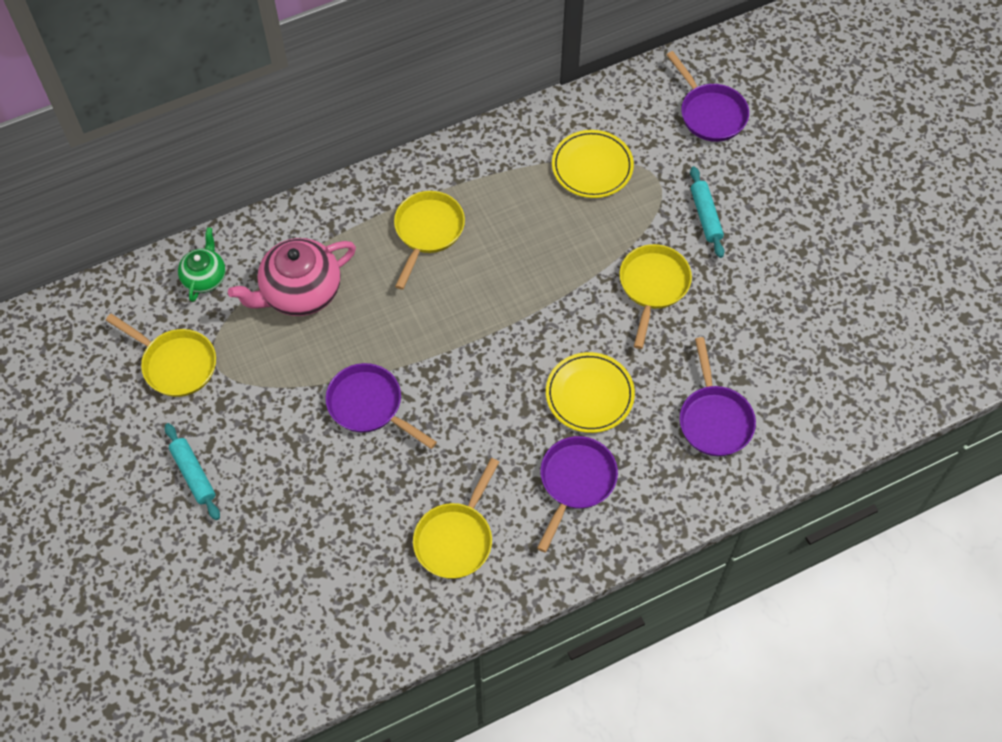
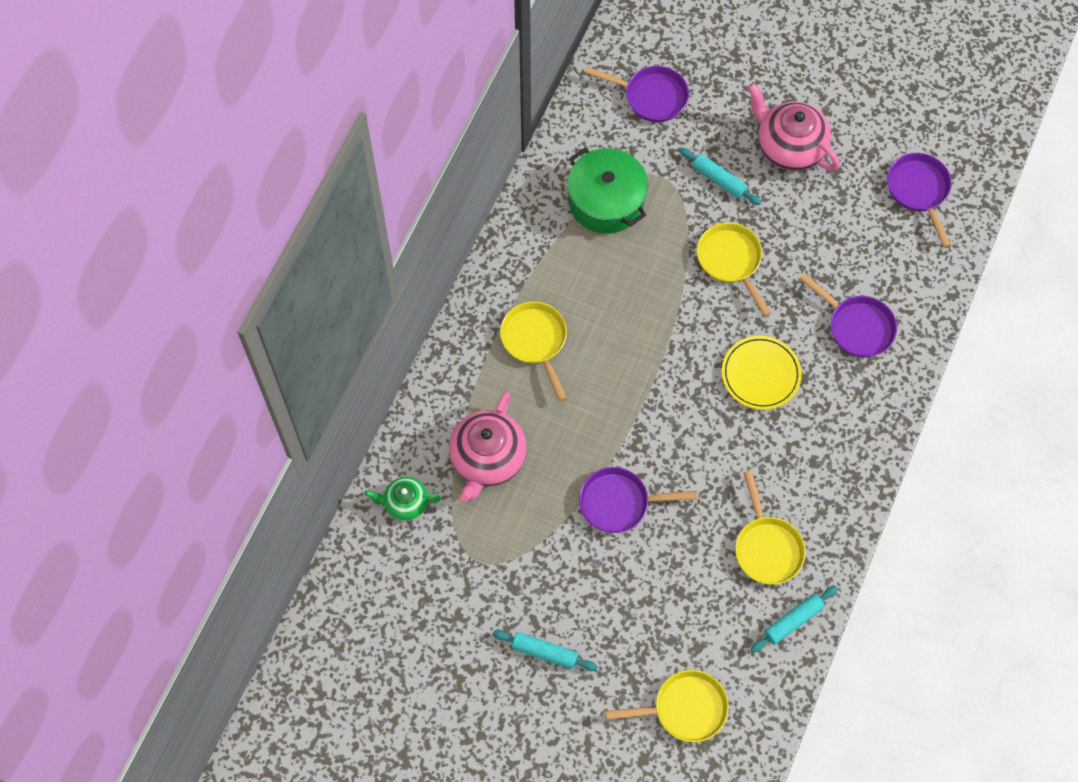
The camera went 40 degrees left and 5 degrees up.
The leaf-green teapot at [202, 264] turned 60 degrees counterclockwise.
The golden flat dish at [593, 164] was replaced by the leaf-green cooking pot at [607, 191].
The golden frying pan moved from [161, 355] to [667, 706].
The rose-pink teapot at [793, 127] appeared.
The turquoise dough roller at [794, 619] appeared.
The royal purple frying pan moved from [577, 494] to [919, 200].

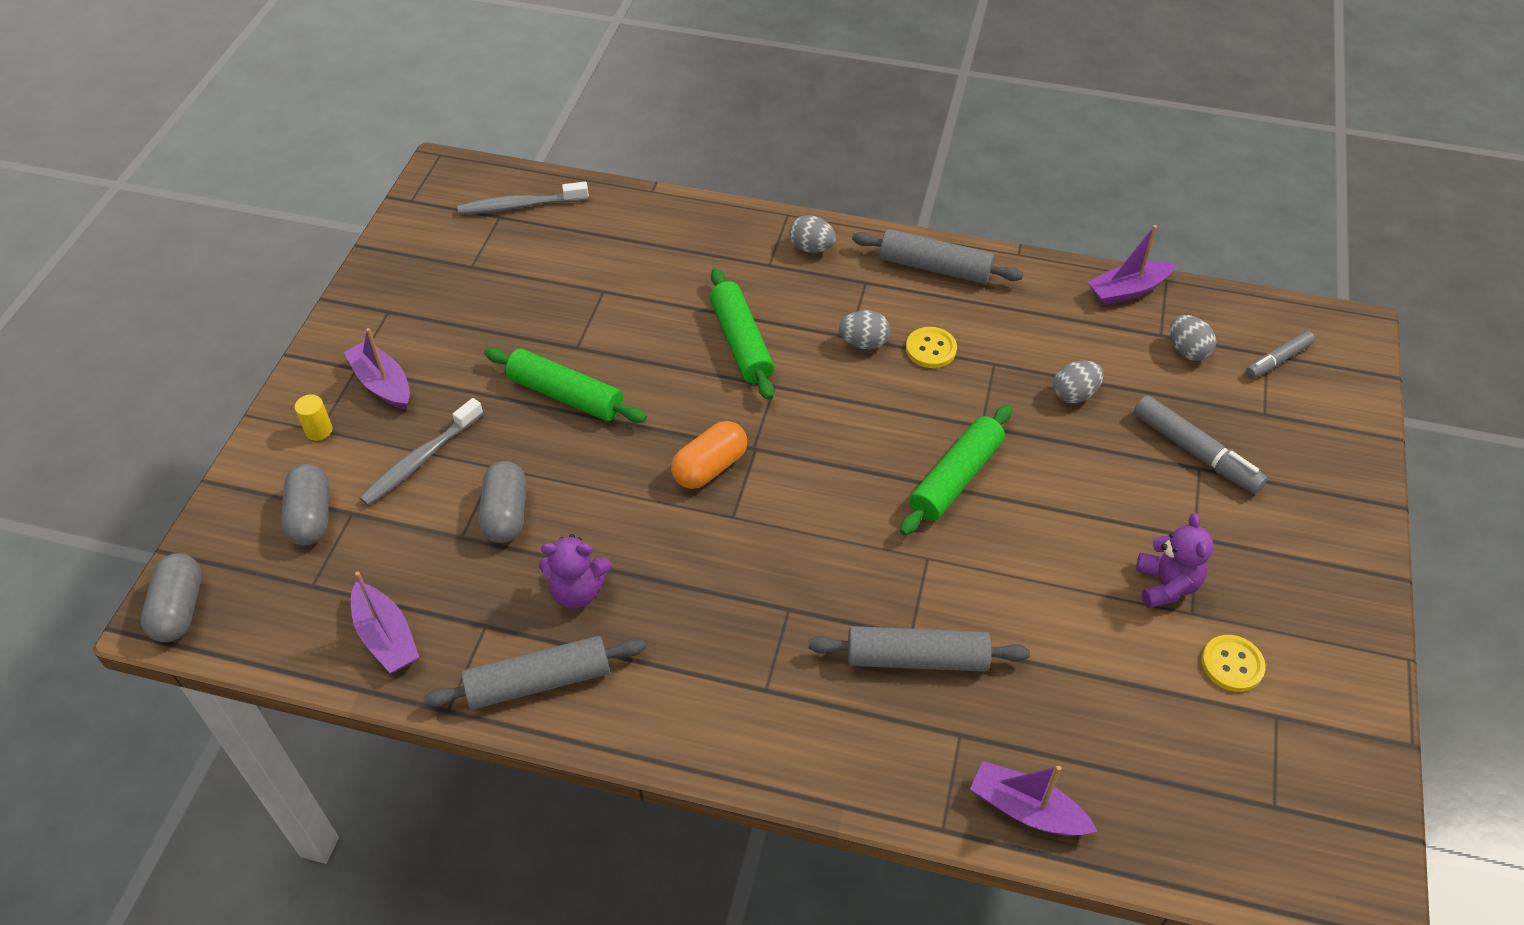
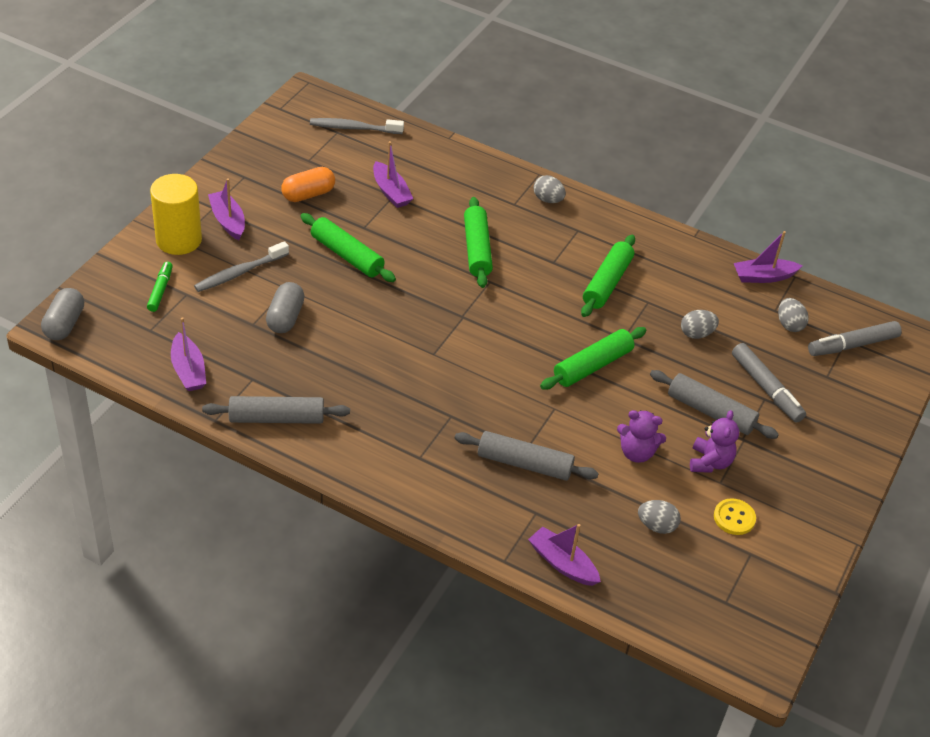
The camera went 10 degrees right and 5 degrees down.
The ash-grey pill shape at [305, 505] was replaced by the leaf-green marker pen at [160, 287].
The golden cylinder at [313, 418] changed to 2.46 times the size.
The orange pill shape moved from [709, 455] to [308, 184].
The royal purple boat at [393, 174] appeared.
The golden button at [931, 347] was replaced by the leaf-green dough roller at [608, 276].
The royal purple stuffed bear moved from [575, 571] to [641, 436].
The ash-grey egg moved from [864, 329] to [659, 517].
The ash-grey dough roller moved from [937, 256] to [714, 404].
The ash-grey marker pen at [1280, 354] changed to 1.58 times the size.

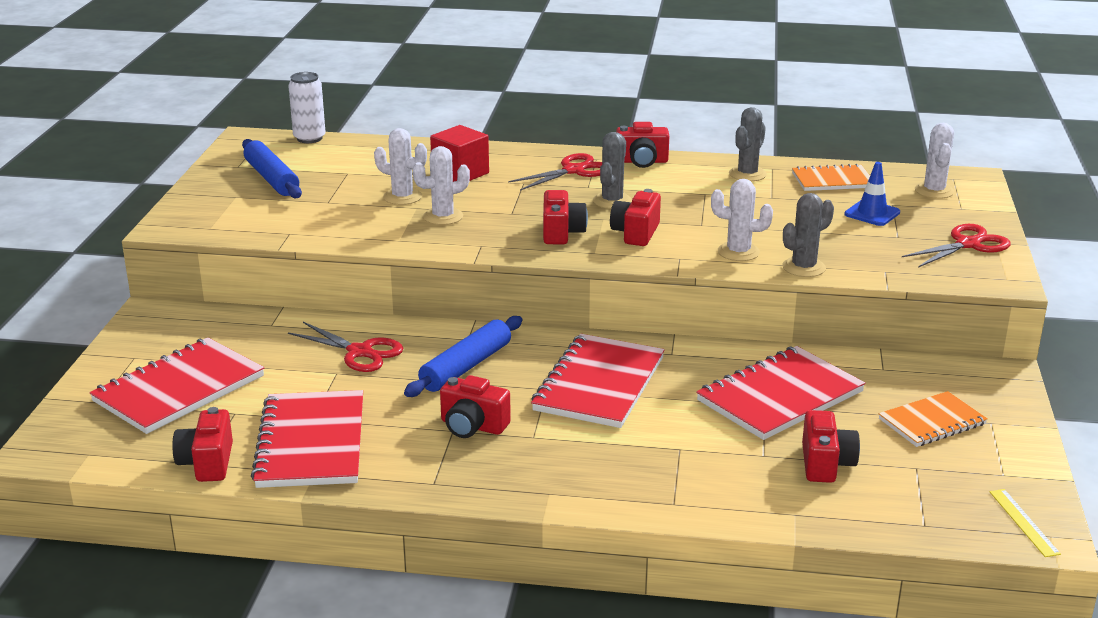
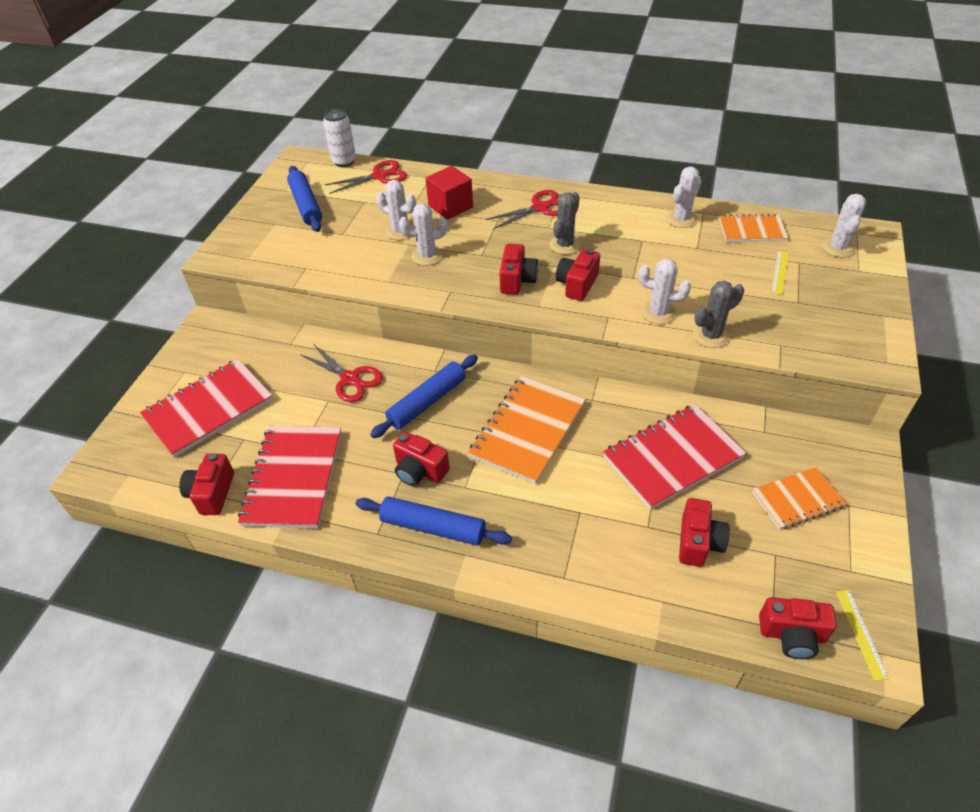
The camera went 10 degrees right and 20 degrees up.
The scarlet pair of scissors moved from [956, 246] to [365, 177].
The blue dough roller at [434, 521] appeared.
The scarlet notebook at [598, 381] became the orange notebook at [527, 430].
The ash-grey saguaro cactus at [748, 144] became the pure white saguaro cactus at [684, 197].
The scarlet compact camera moved from [642, 145] to [798, 628].
The blue safety cone at [872, 194] was replaced by the golden measuring stick at [780, 273].

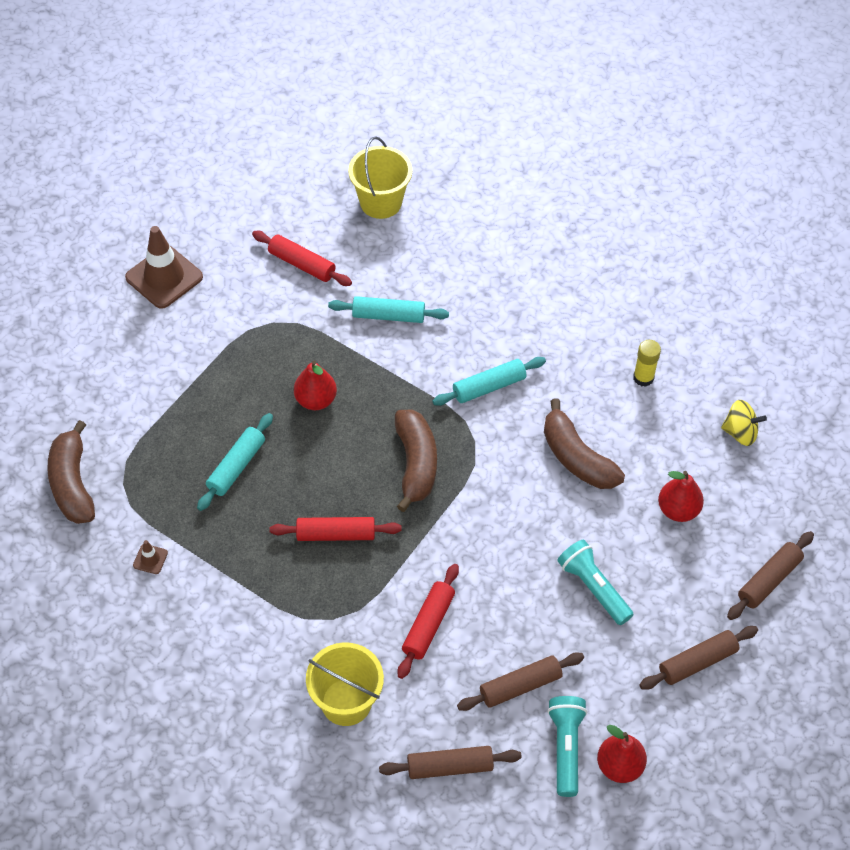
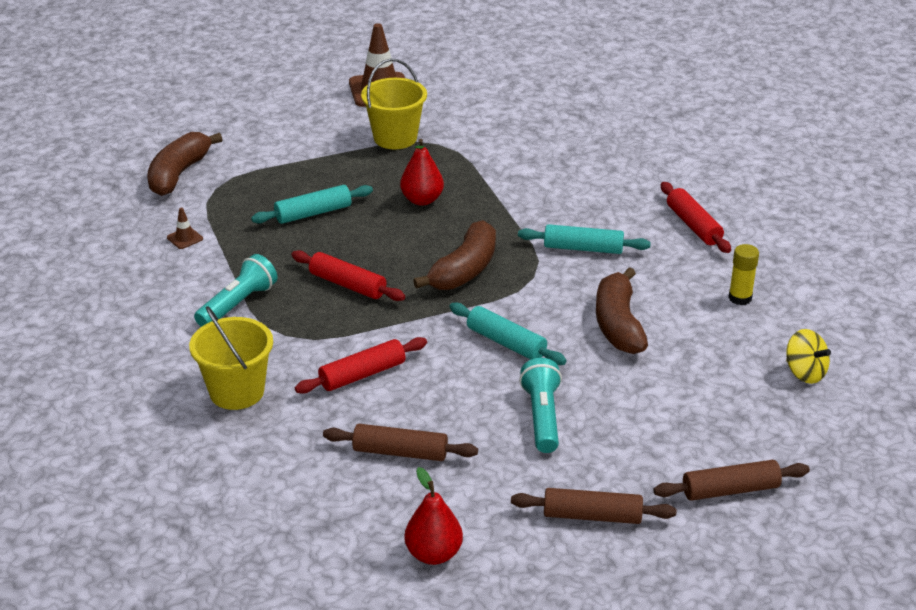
The camera went 35 degrees right and 20 degrees down.
The turquoise flashlight moved from [567, 746] to [235, 290].
The golden bucket moved from [380, 178] to [394, 104].
The turquoise dough roller moved from [388, 309] to [508, 334].
The scarlet dough roller moved from [302, 258] to [696, 217].
The dark brown dough roller at [450, 762] disappeared.
The scarlet pear at [681, 496] disappeared.

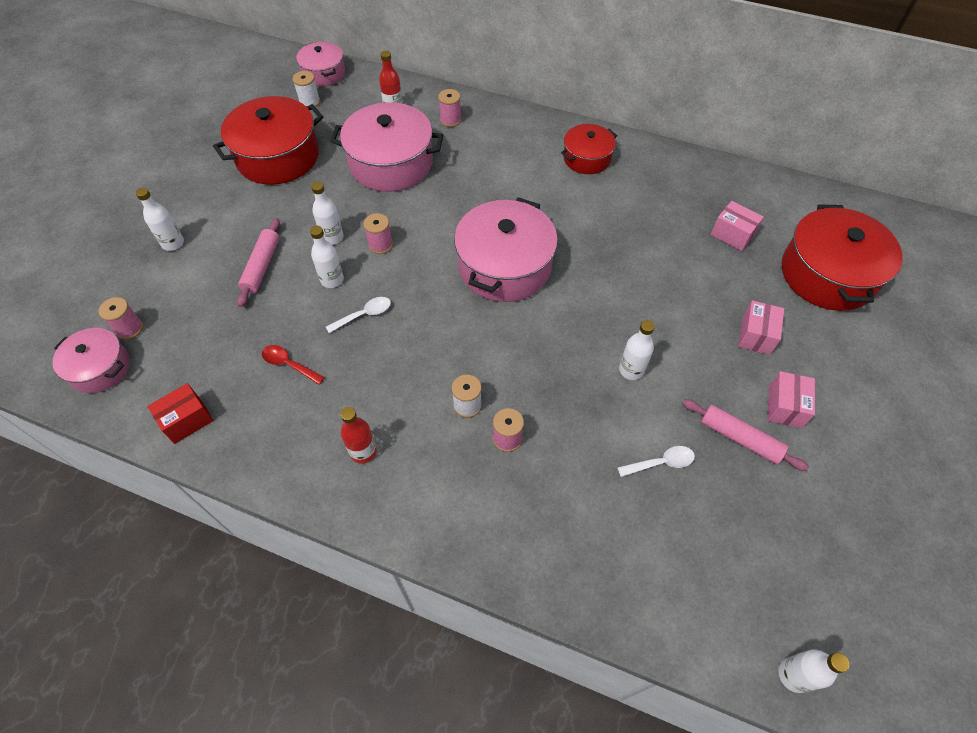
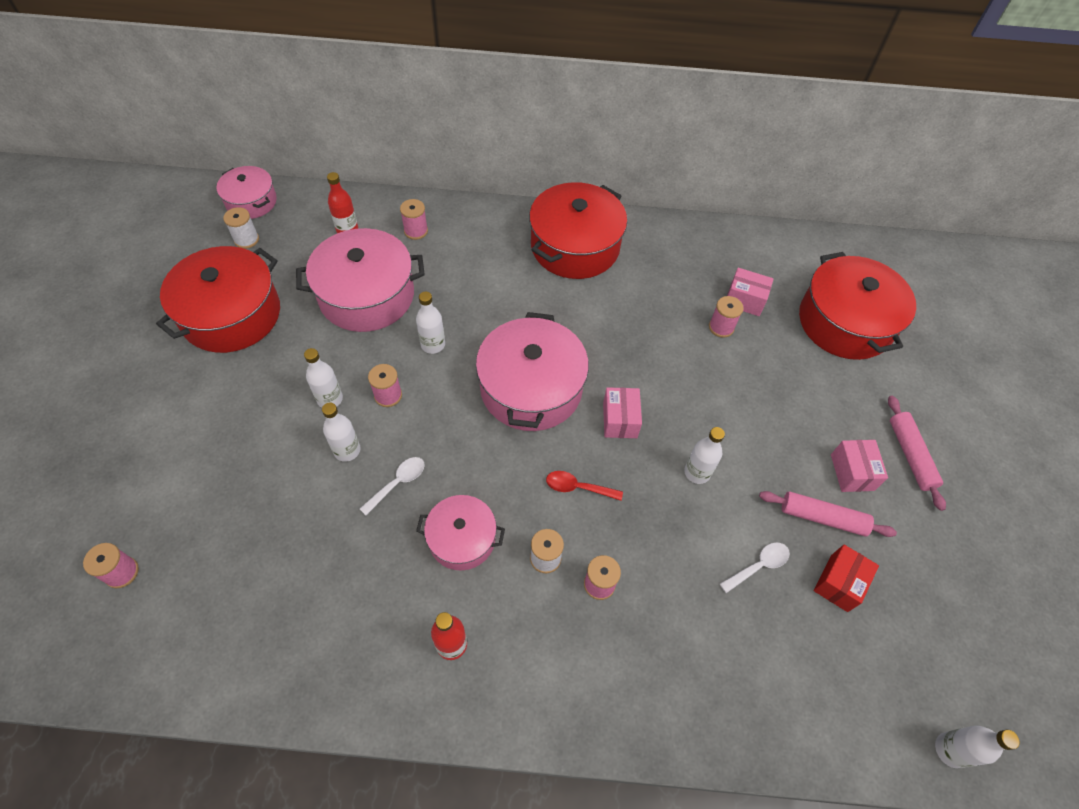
The camera went 20 degrees left and 0 degrees up.
The pure white bottle moved from [160, 219] to [430, 323].
The rose-pink cooking pot moved from [91, 360] to [460, 532].
The scarlet cooking pot at [589, 149] changed to 1.74 times the size.
The scarlet spoon moved from [293, 365] to [584, 486].
The rose-pink parcel moved from [761, 328] to [622, 412].
The rose-pink bobbin at [726, 317] appeared.
The scarlet parcel moved from [180, 413] to [846, 578].
The rose-pink dough roller moved from [258, 262] to [917, 453].

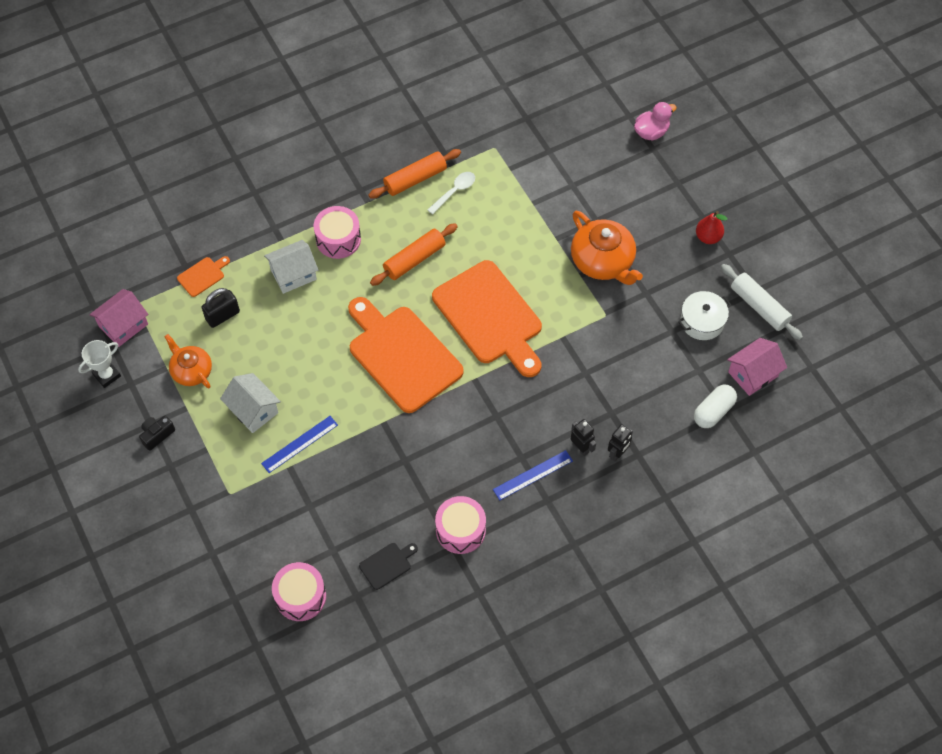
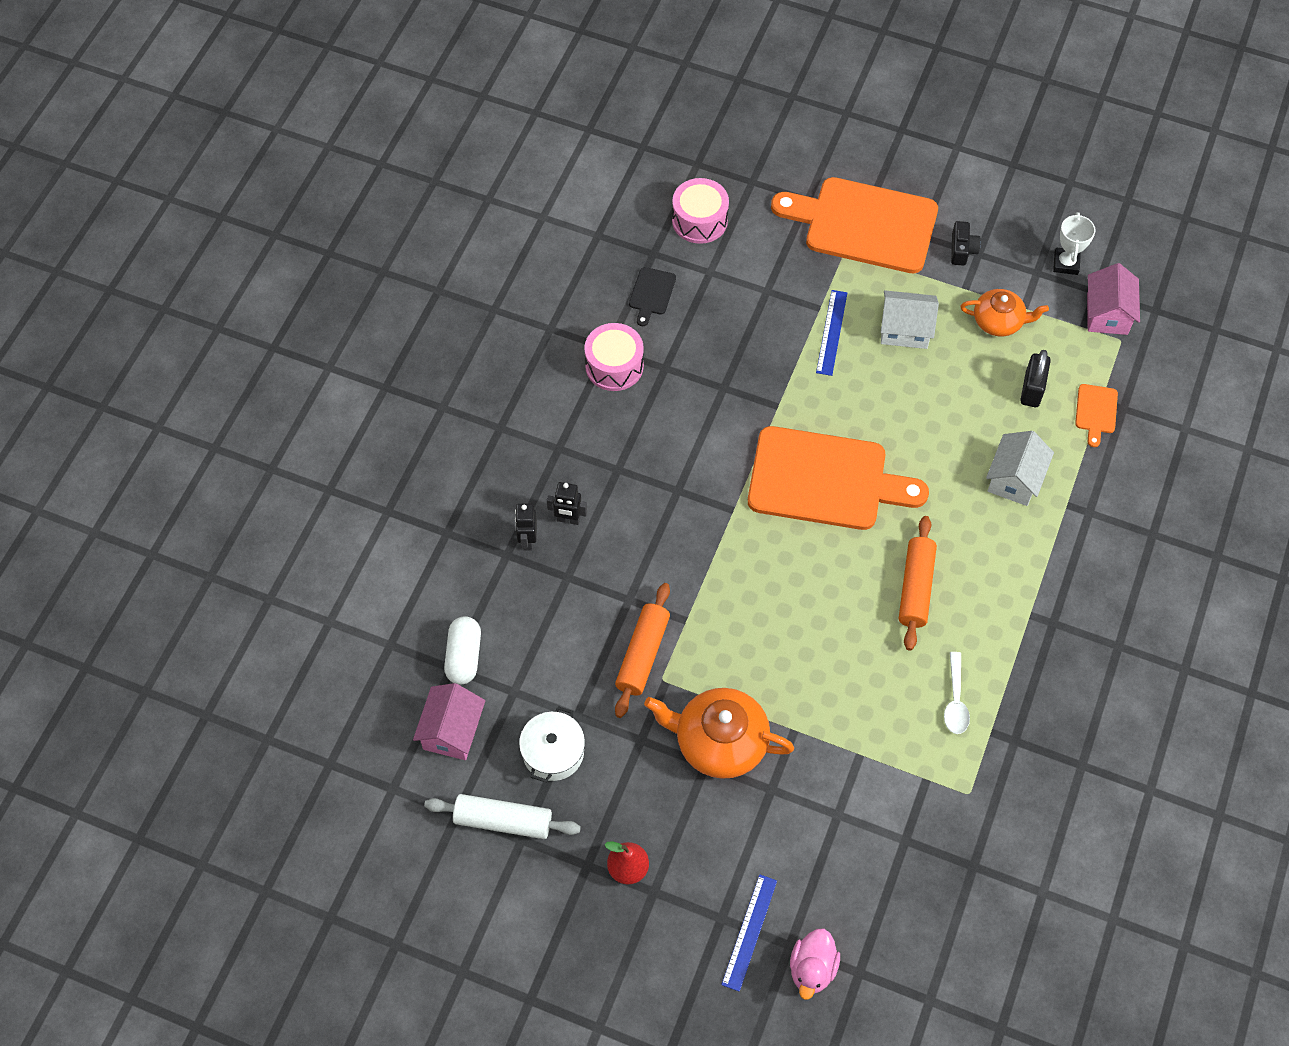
The camera went 140 degrees right and 0 degrees up.
The orange dough roller moved from [414, 174] to [642, 650].
The blue measuring stick moved from [533, 475] to [749, 933].
The orange chopping board moved from [487, 318] to [854, 225].
The rose-pink drum at [337, 232] disappeared.

